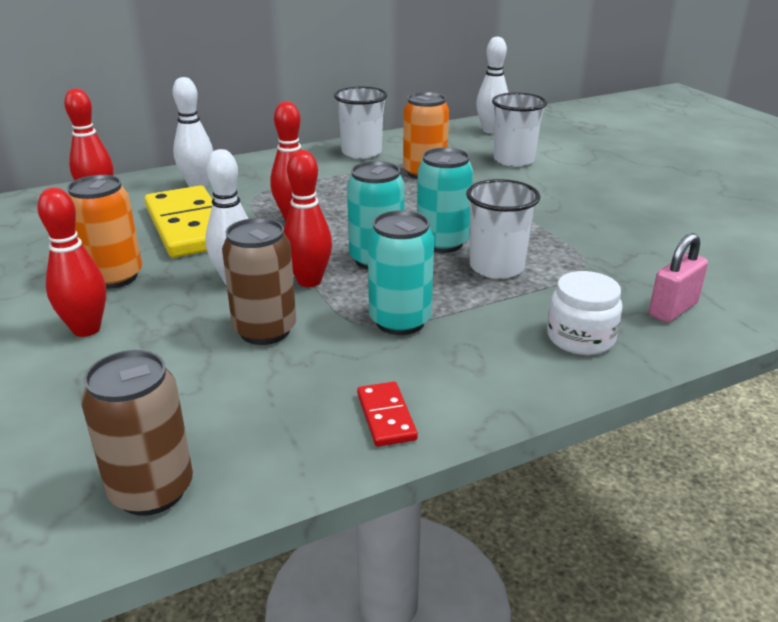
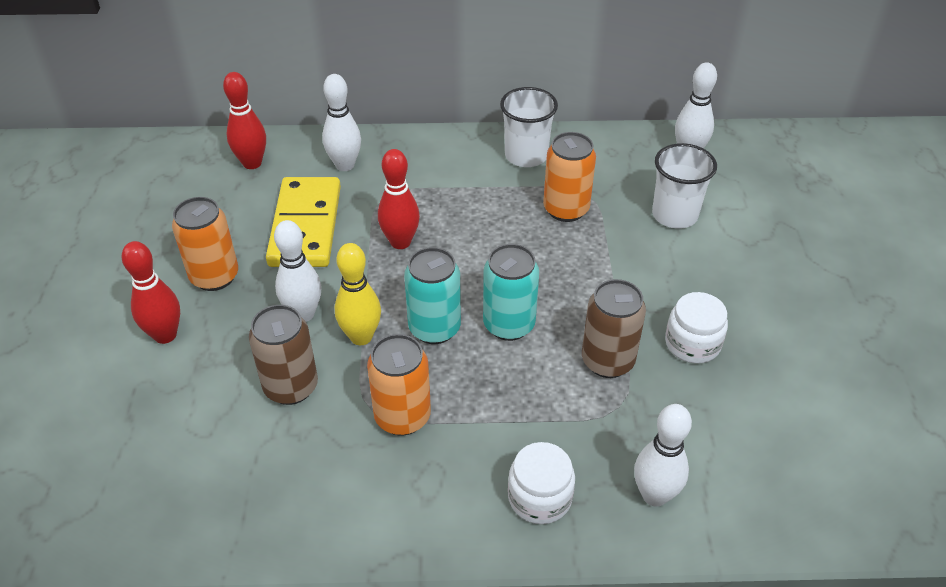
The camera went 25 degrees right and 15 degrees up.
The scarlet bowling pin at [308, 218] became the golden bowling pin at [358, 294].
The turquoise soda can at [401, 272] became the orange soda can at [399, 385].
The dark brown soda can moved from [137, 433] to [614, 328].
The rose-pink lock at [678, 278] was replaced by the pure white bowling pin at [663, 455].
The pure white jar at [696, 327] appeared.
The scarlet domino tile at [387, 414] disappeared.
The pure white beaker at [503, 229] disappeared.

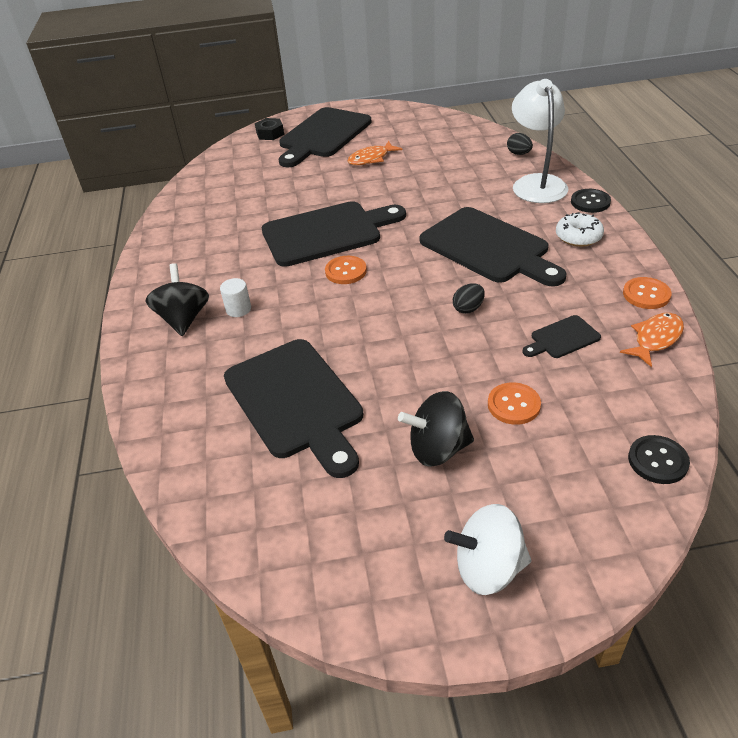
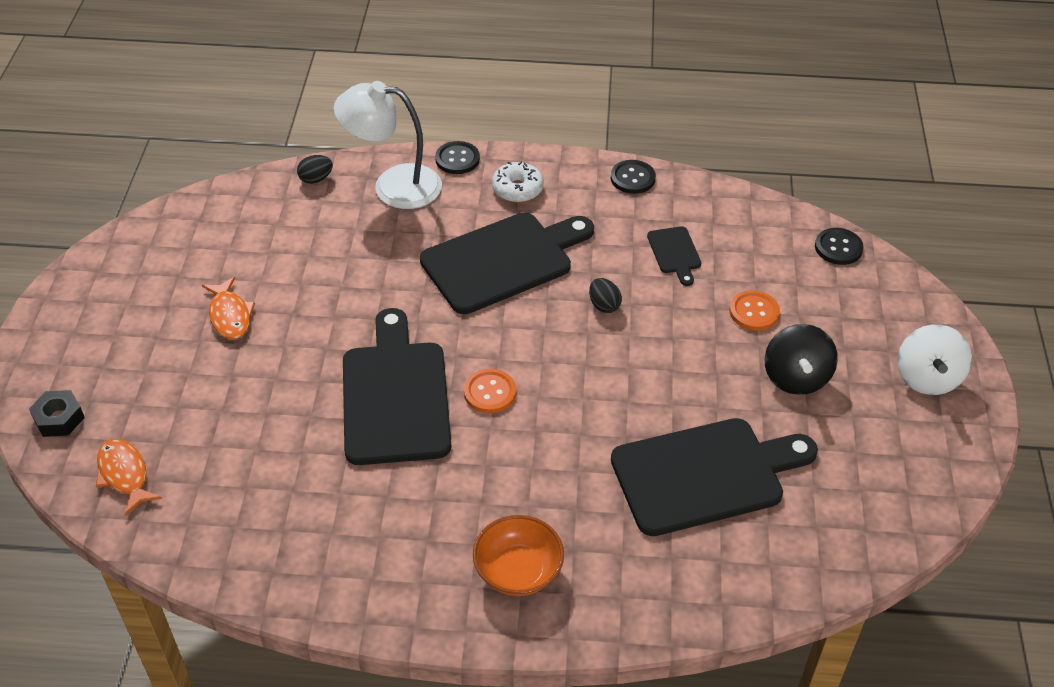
The camera went 80 degrees left and 5 degrees up.
The orange toy fish moved from [652, 340] to [129, 477].
The ebony whirligig at [177, 299] was replaced by the orange deep dish at [518, 555].
The orange button at [647, 293] became the ebony button at [633, 177].
The pure white cylinder at [235, 297] disappeared.
The ebony chopping board at [325, 137] disappeared.

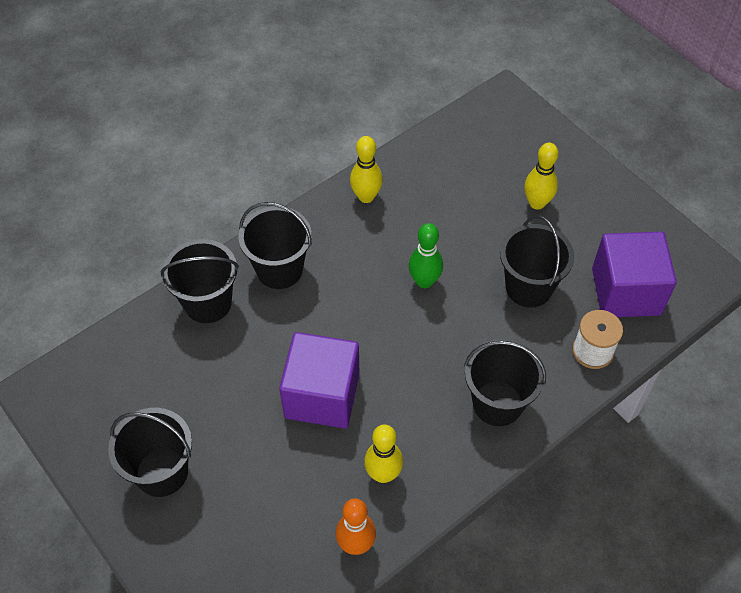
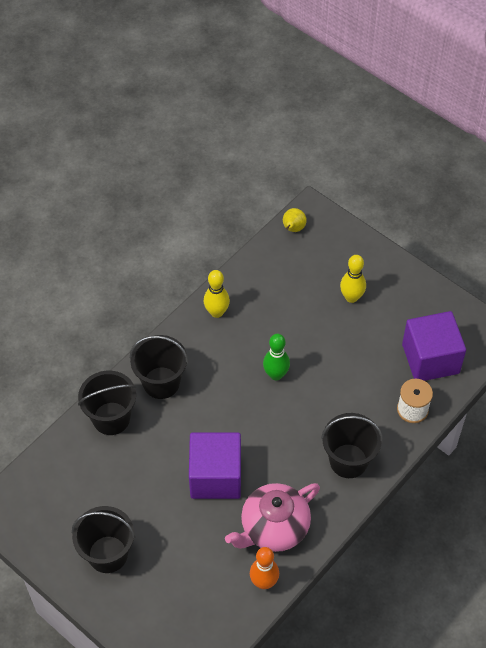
The camera went 10 degrees left and 0 degrees up.
The golden bowling pin at [383, 454] was replaced by the rose-pink teapot at [272, 517].
The golden pear at [295, 220] appeared.
The ebony bucket at [537, 261] disappeared.

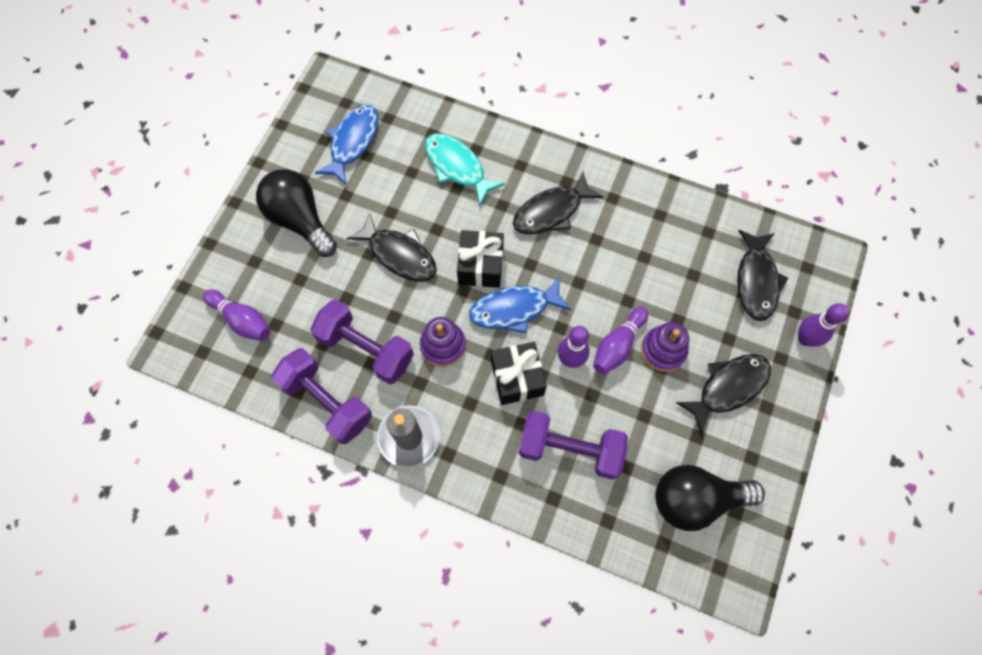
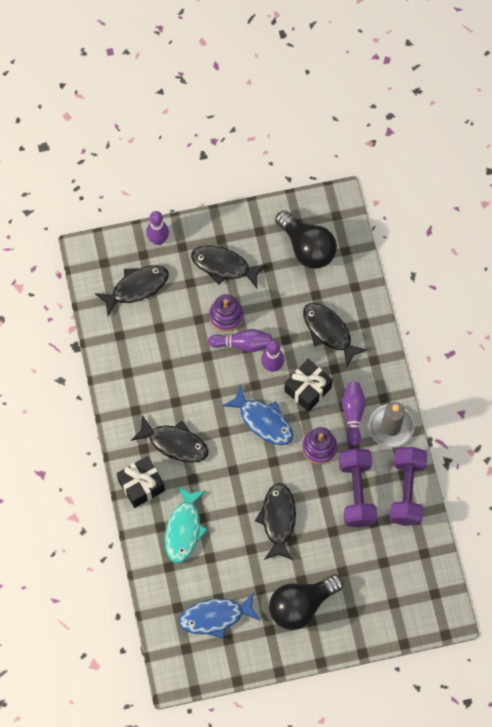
The camera went 125 degrees left and 0 degrees up.
The ebony gift moved from [480, 259] to [141, 482].
The ebony light bulb at [296, 213] turned 45 degrees clockwise.
The royal purple free weight at [573, 445] was replaced by the ebony toy fish at [335, 335].
The royal purple bowling pin moved from [236, 315] to [353, 414].

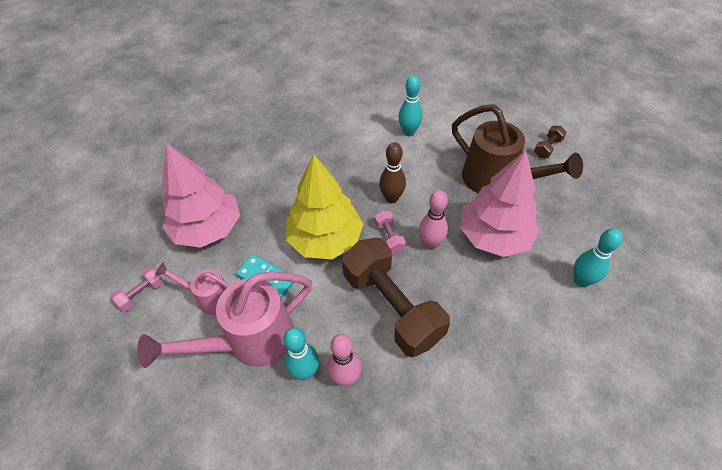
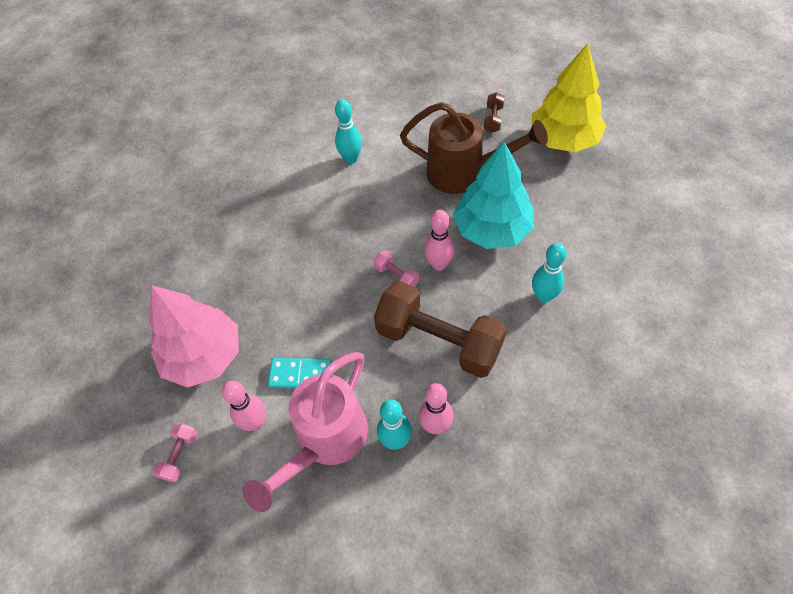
The camera went 25 degrees left and 5 degrees up.
The rose-pink watering can at [192, 288] was replaced by the rose-pink bowling pin at [244, 406].
The rose-pink tree at [500, 203] became the turquoise tree at [493, 195].
The golden tree moved from [324, 207] to [569, 97].
The turquoise bowling pin moved from [598, 257] to [549, 273].
The dark brown bowling pin at [392, 172] disappeared.

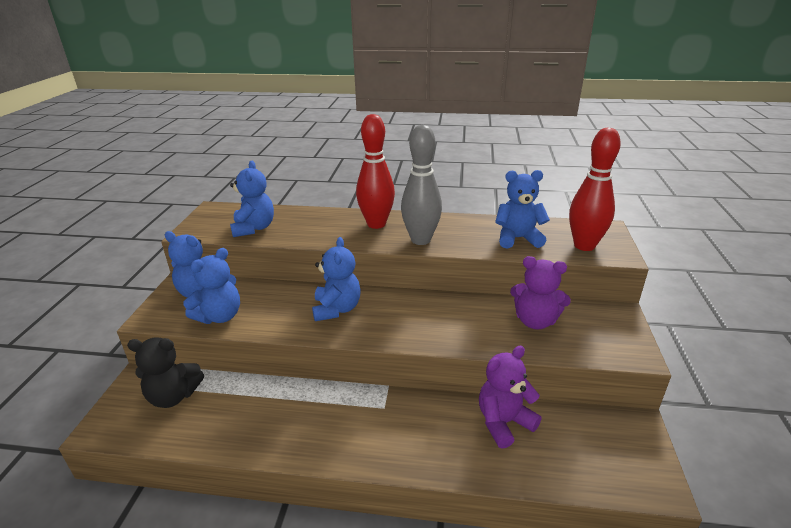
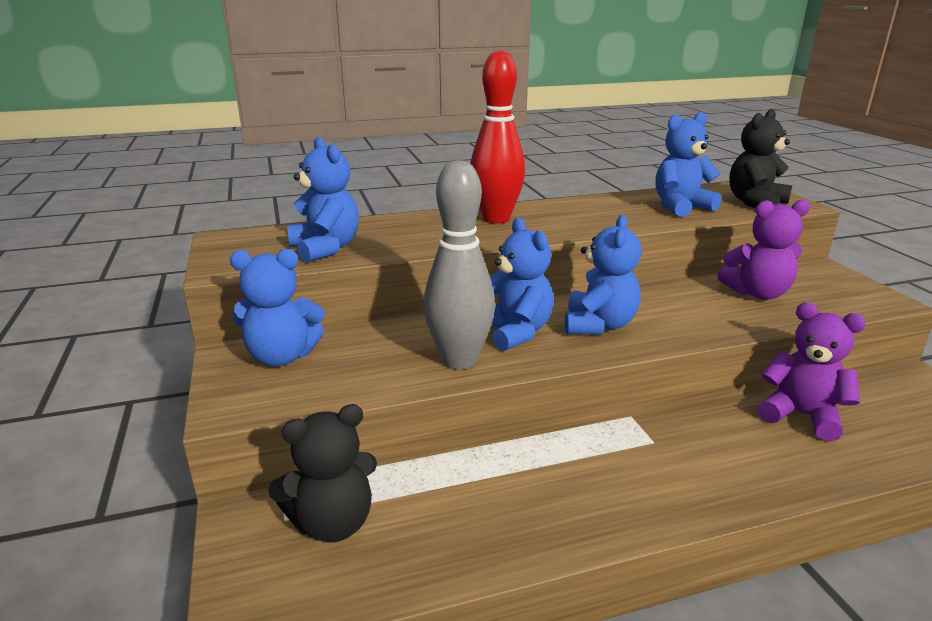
The camera went 25 degrees left and 5 degrees down.
The ash-grey bowling pin moved from [421, 185] to [459, 265].
The blue stuffed bear moved from [211, 286] to [603, 274].
The scarlet bowling pin at [595, 189] was replaced by the ebony stuffed bear at [760, 158].
The royal purple stuffed bear at [510, 397] turned 90 degrees clockwise.

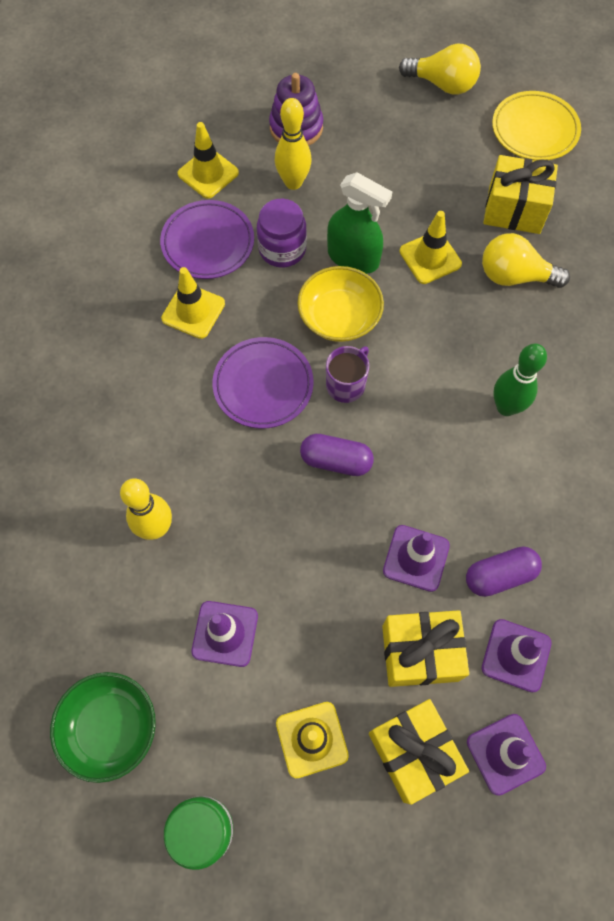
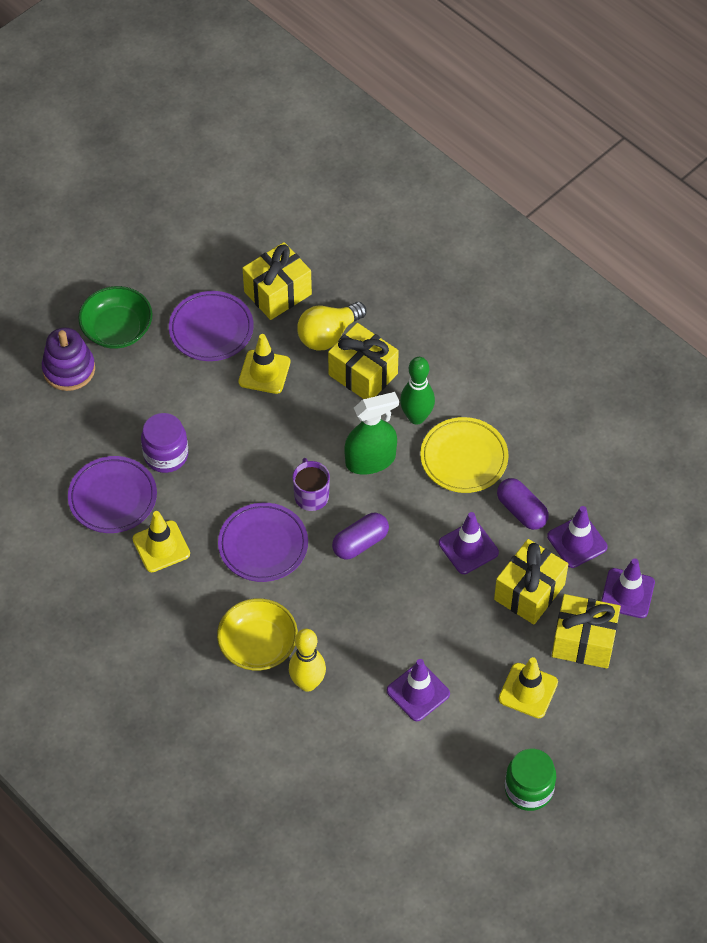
The camera went 50 degrees left and 10 degrees down.
The leaf-green deep dish moved from [103, 727] to [115, 317].
The royal purple flat dish at [211, 326] appeared.
The golden deep dish moved from [340, 304] to [257, 634].
The golden gift at [363, 361] appeared.
The leaf-green spray cleaner moved from [359, 223] to [371, 433].
The golden flat dish moved from [536, 126] to [464, 455].
The royal purple pill shape at [504, 571] turned 60 degrees counterclockwise.
The golden safety cone at [208, 160] disappeared.
The golden bowling pin at [293, 144] disappeared.
The golden light bulb at [440, 68] disappeared.

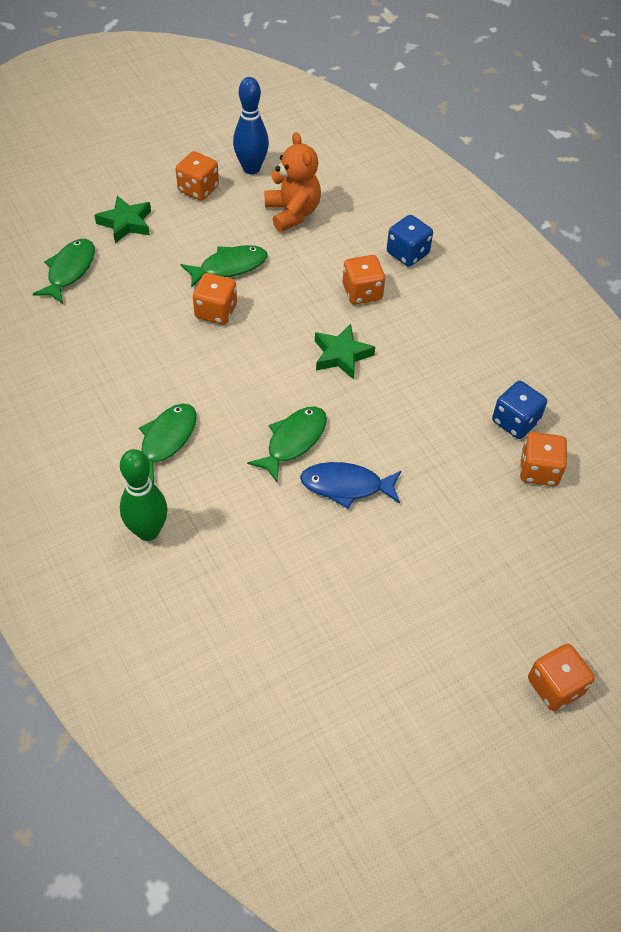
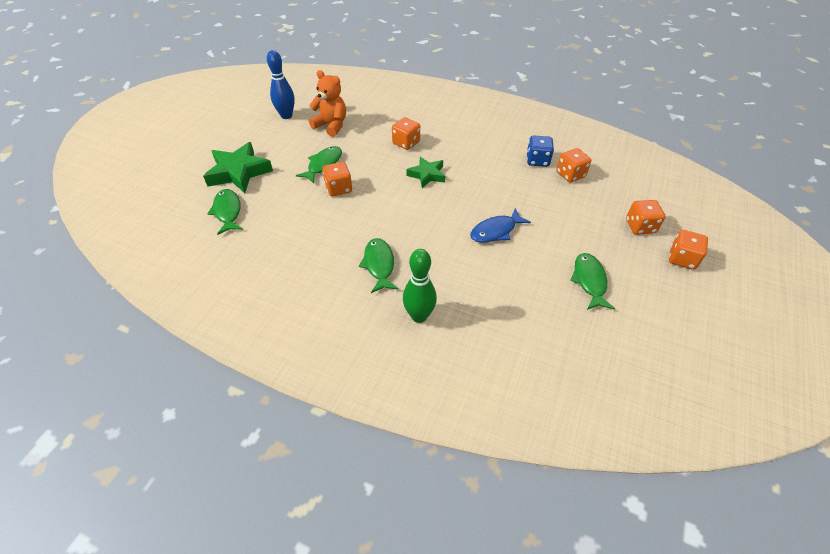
The camera went 35 degrees left and 5 degrees down.
The leaf-green star shape at [123, 219] changed to 1.63 times the size.
The leaf-green toy fish moved from [287, 444] to [592, 281].
The orange dice moved from [197, 176] to [645, 217].
The blue dice at [410, 241] disappeared.

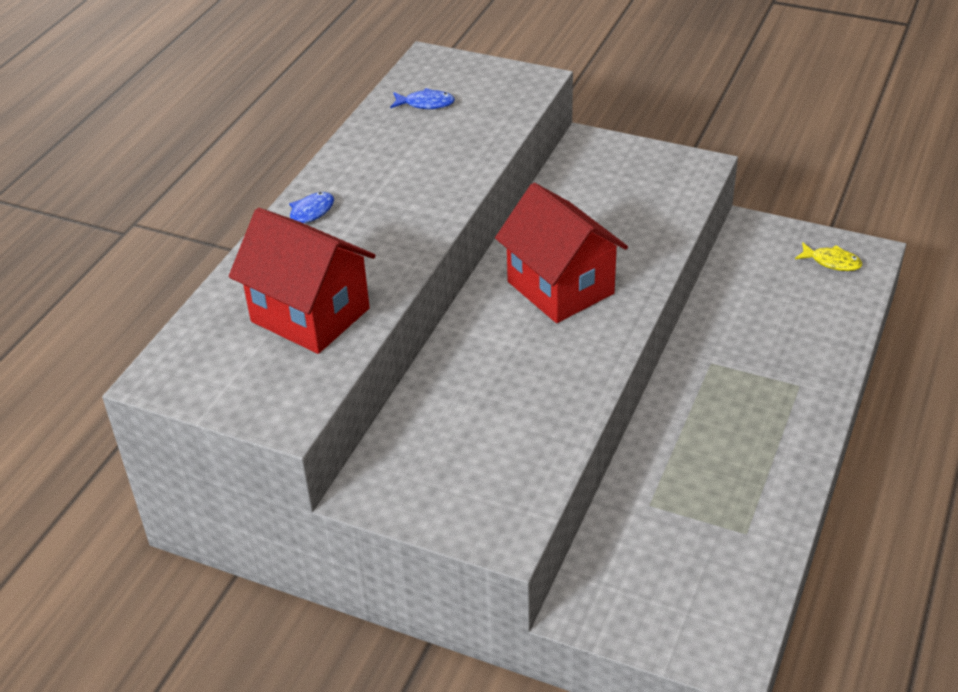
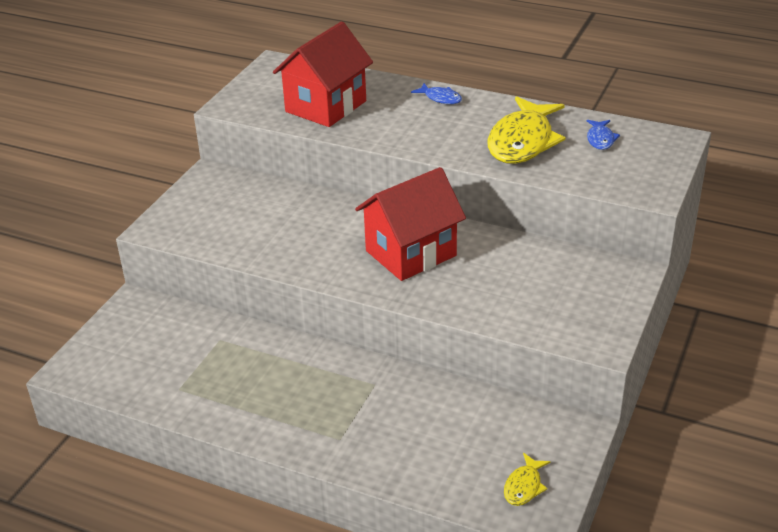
The camera went 90 degrees right and 5 degrees down.
The golden toy fish at [527, 130] appeared.

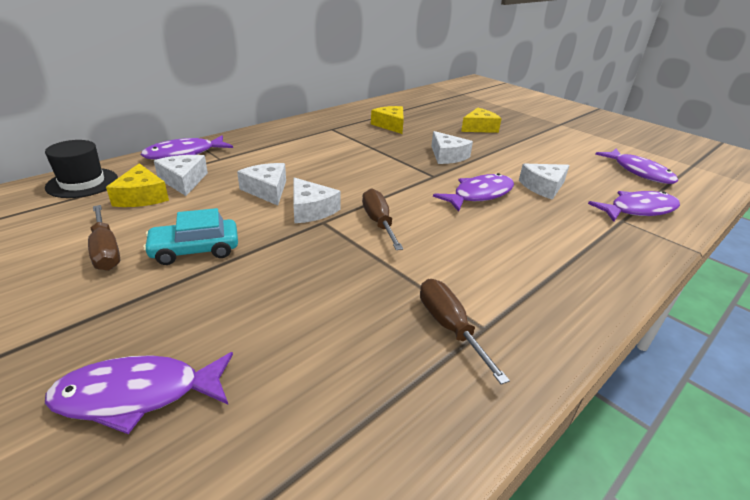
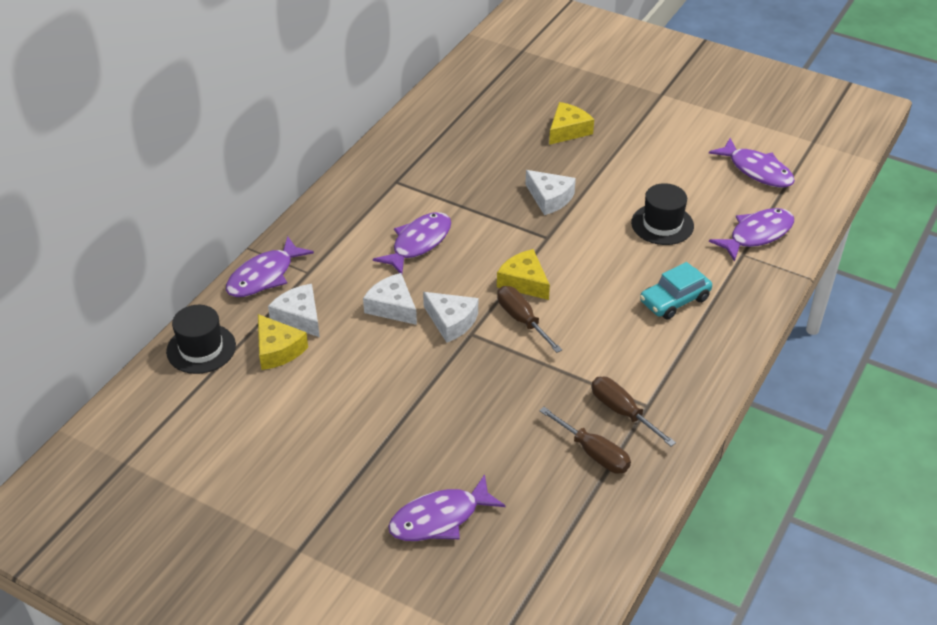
The camera went 15 degrees left and 10 degrees up.
The royal purple toy fish moved from [473, 192] to [412, 242].
The golden cheese wedge moved from [387, 120] to [523, 274].
The dark brown flat screwdriver moved from [104, 238] to [585, 440].
The pure white cheese wedge at [544, 182] was replaced by the ebony tall hat at [662, 214].
The turquoise car moved from [190, 236] to [676, 290].

